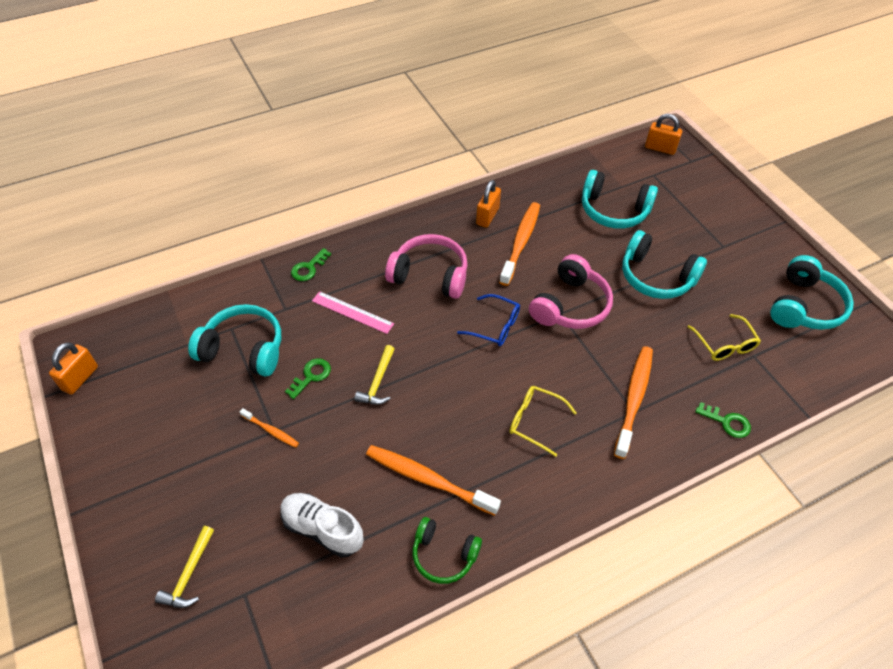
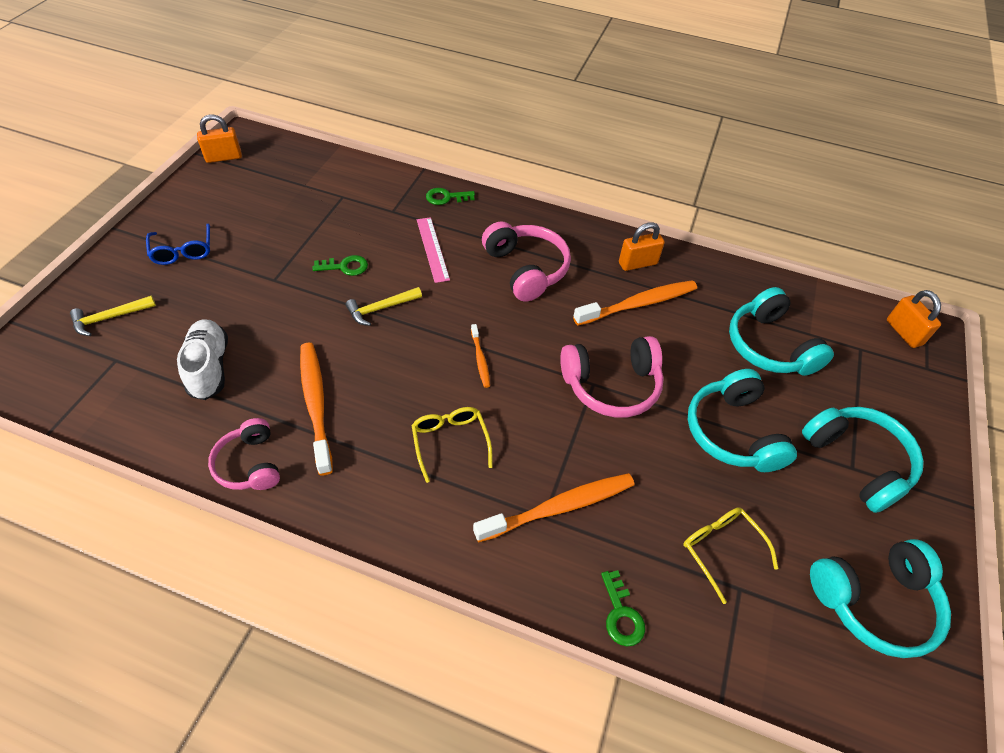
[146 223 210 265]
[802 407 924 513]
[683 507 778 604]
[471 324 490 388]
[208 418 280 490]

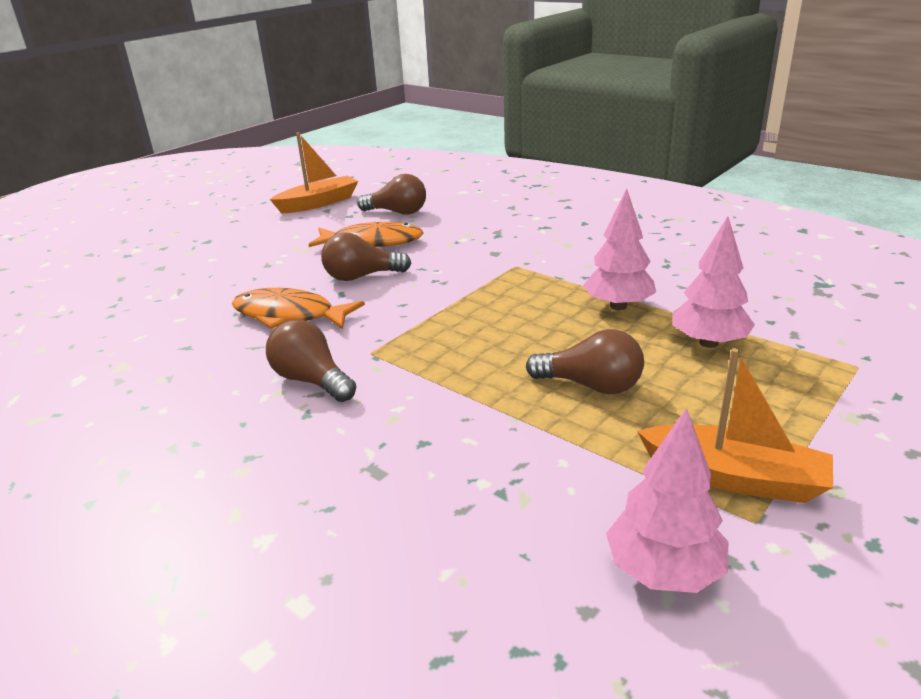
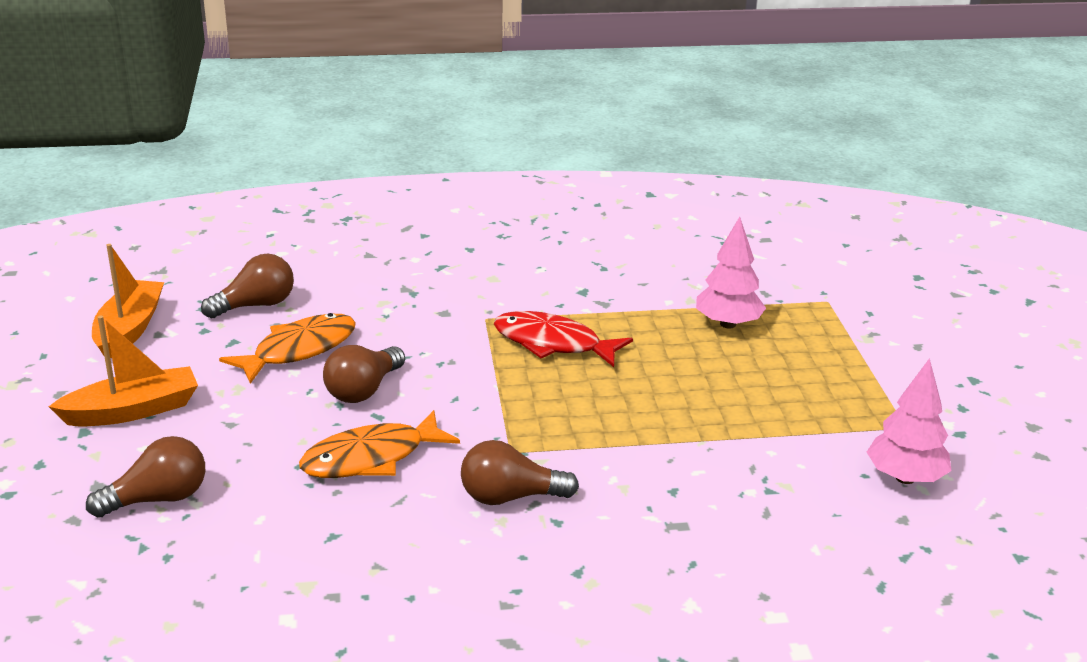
[583 189 656 310] (first image)
[86 436 205 518]
[48 316 198 427]
[494 311 633 367]

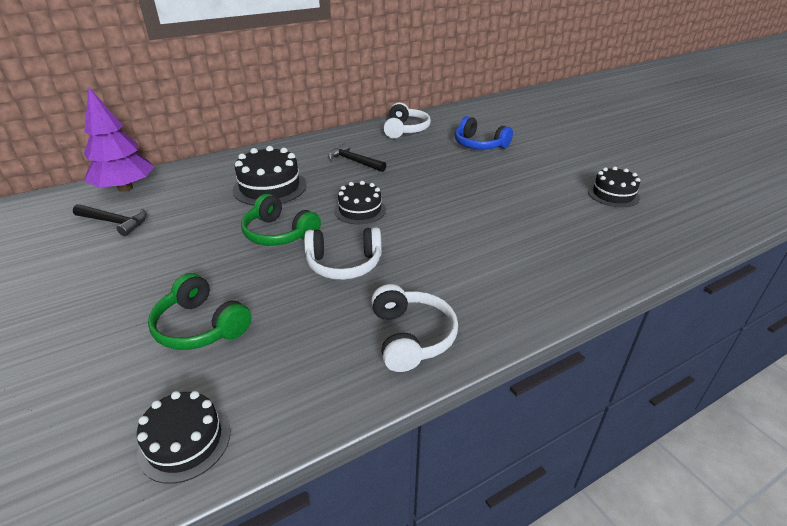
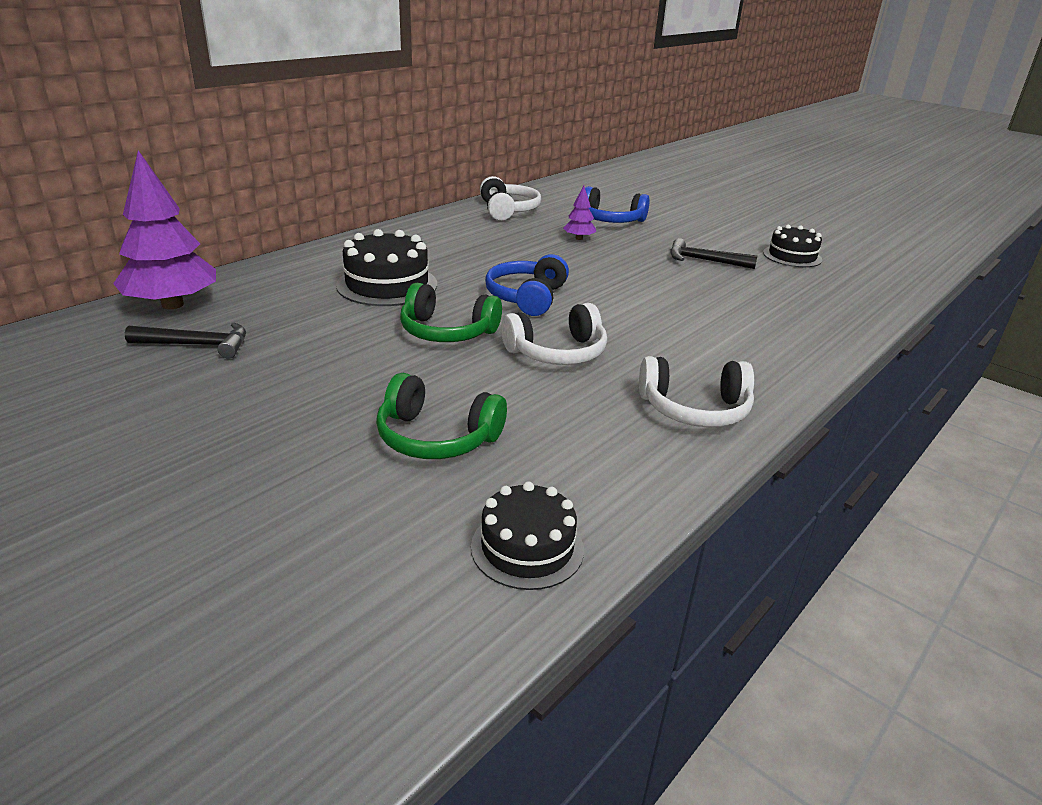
[670 238 757 269]
[485 254 569 316]
[639 356 754 427]
[563 186 596 240]

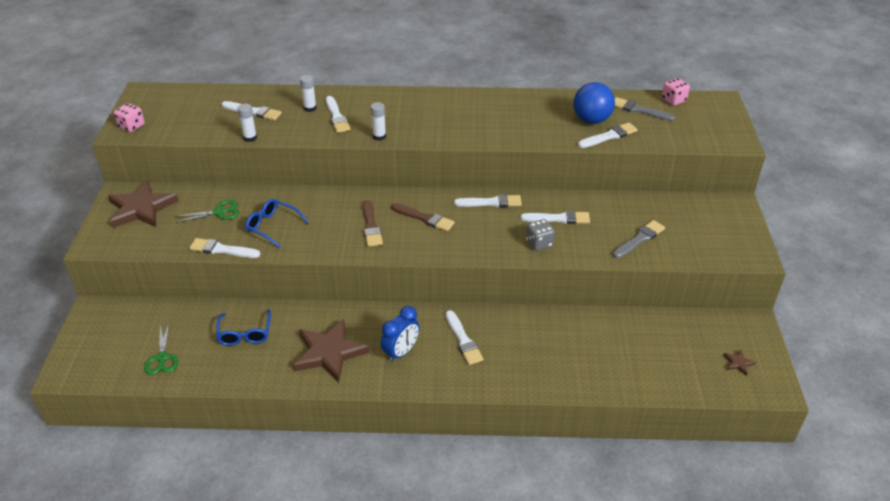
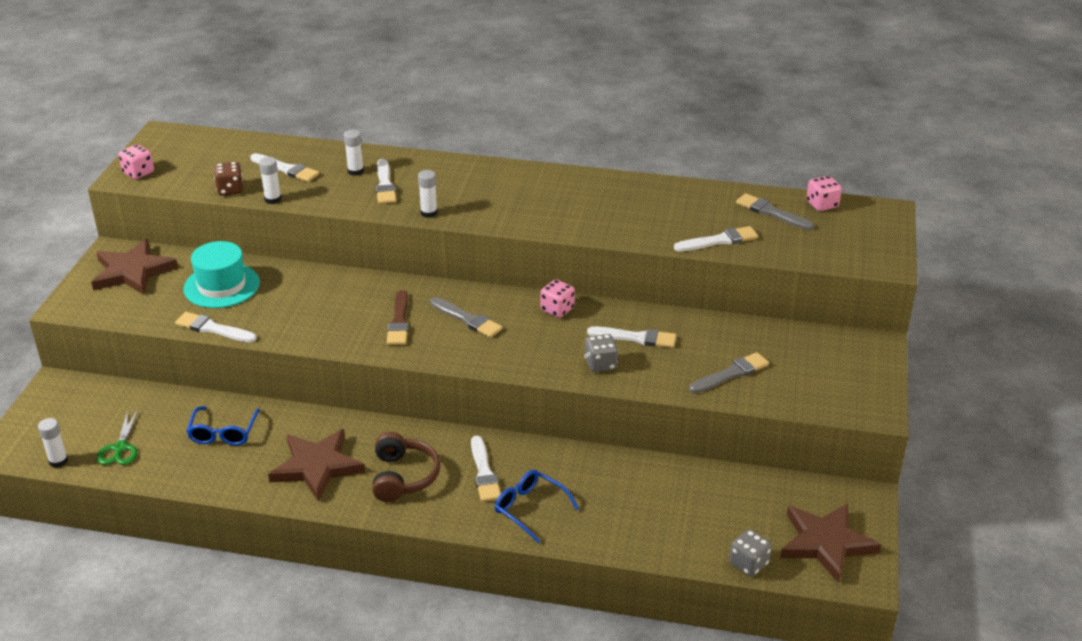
[574 82 615 124] (first image)
[540 279 575 318]
[495 470 579 543]
[183 241 260 308]
[430 297 502 338]
[372 432 440 502]
[780 503 882 583]
[214 162 243 196]
[38 418 68 468]
[729 529 772 577]

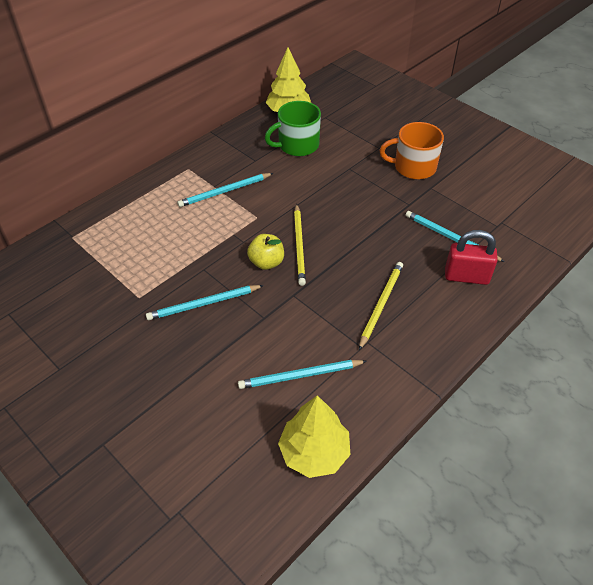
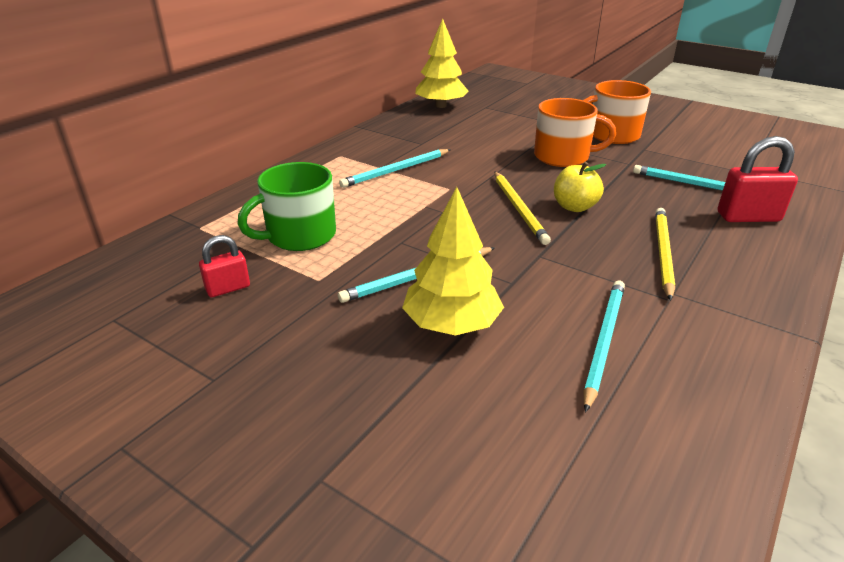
[237 162 336 251]
[554 162 606 212]
[583 281 625 413]
[402 187 504 336]
[534 98 616 167]
[199 235 250 297]

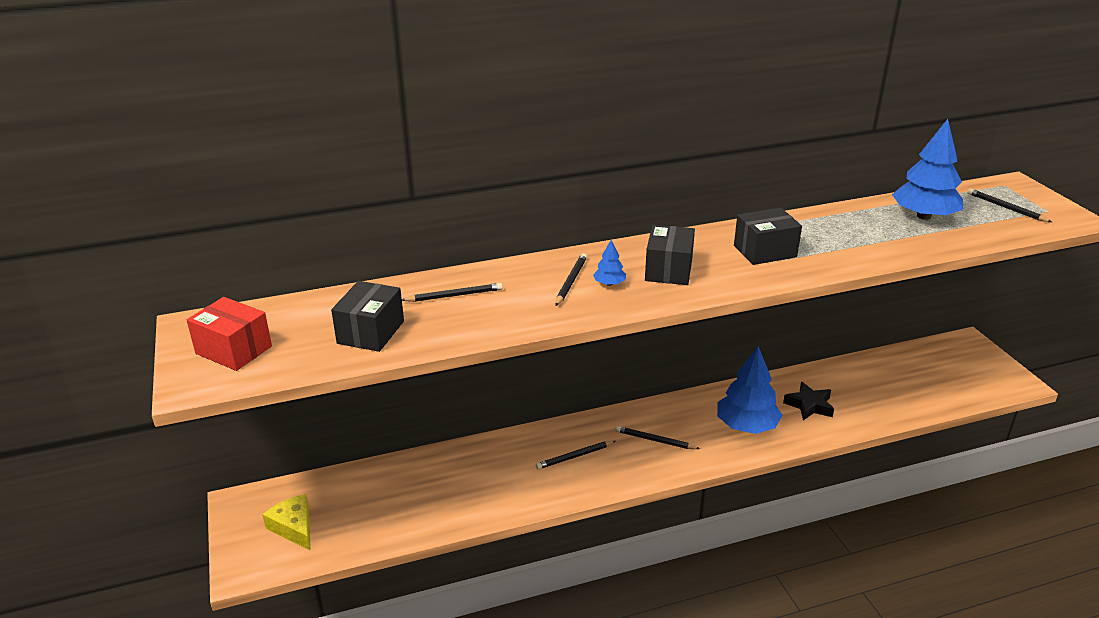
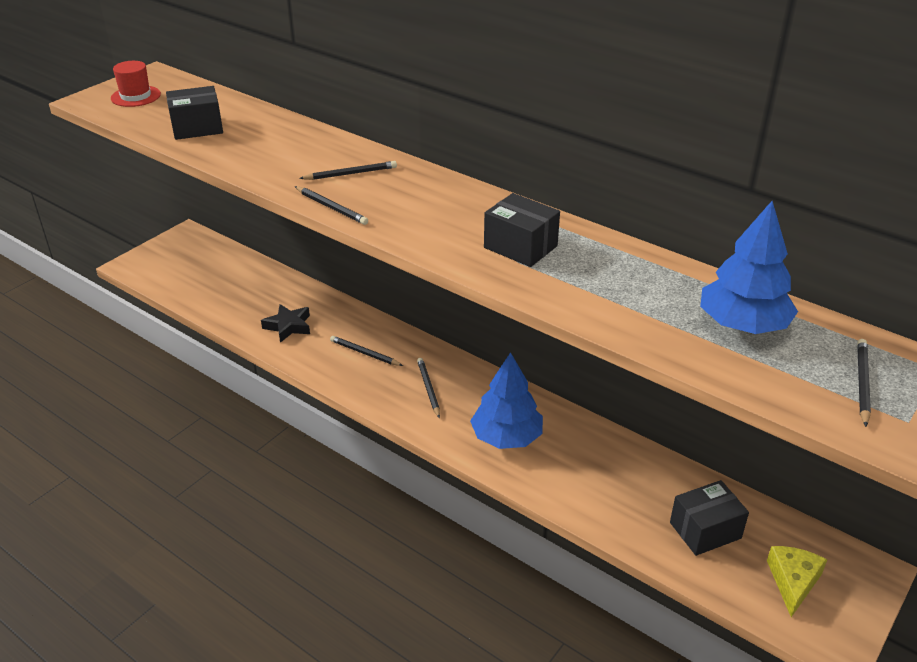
[670 480 749 556]
[593 240 626 286] (first image)
[294 186 368 225]
[111 61 161 107]
[261 304 310 343]
[767 546 827 617]

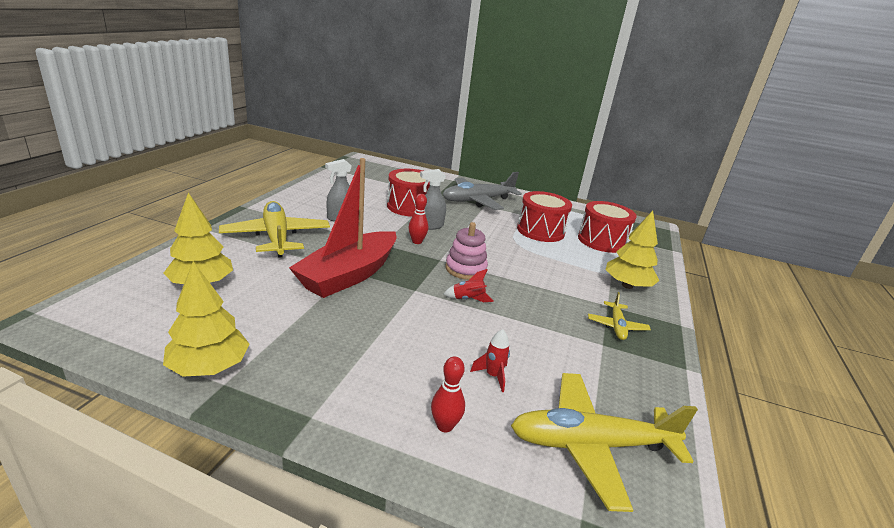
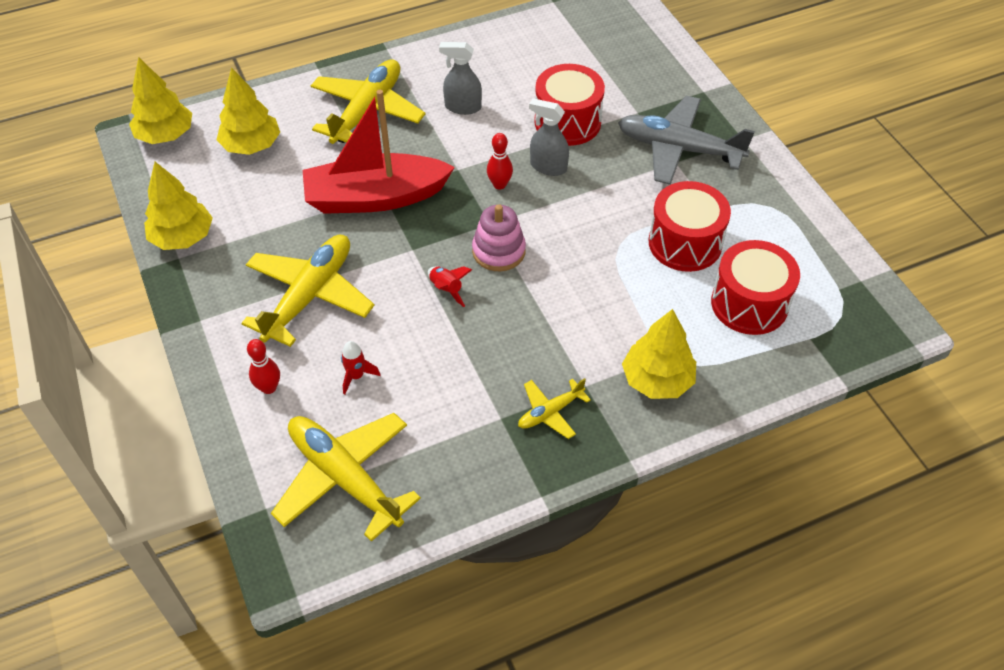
[129 57 192 144]
[241 235 375 347]

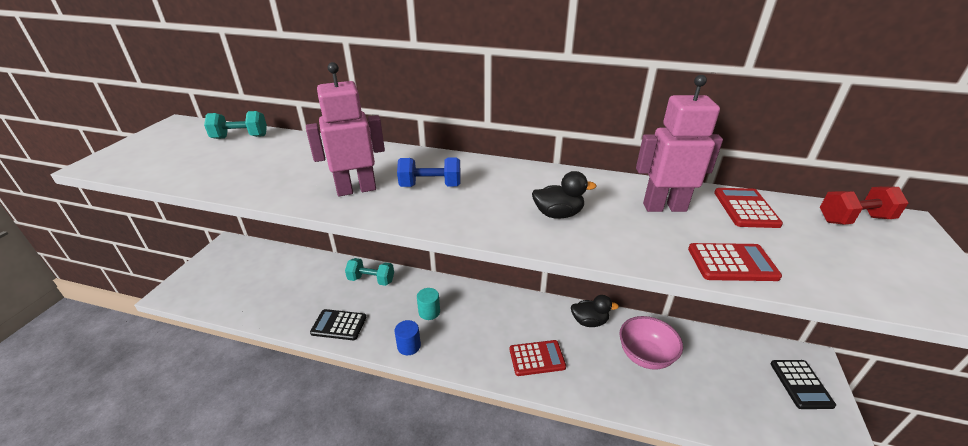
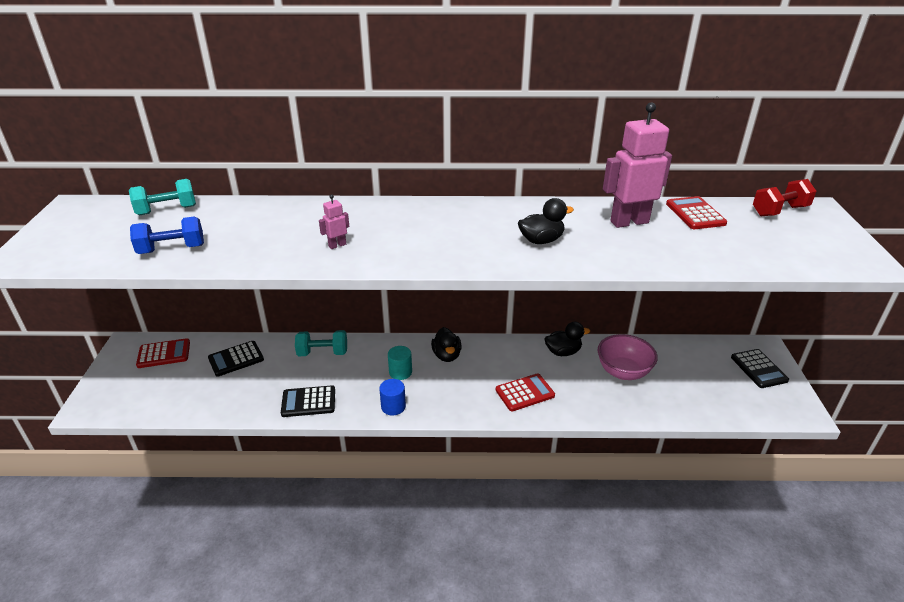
[319 194 349 249]
[130 217 204 254]
[136 338 190 368]
[431 327 462 362]
[208 341 264 377]

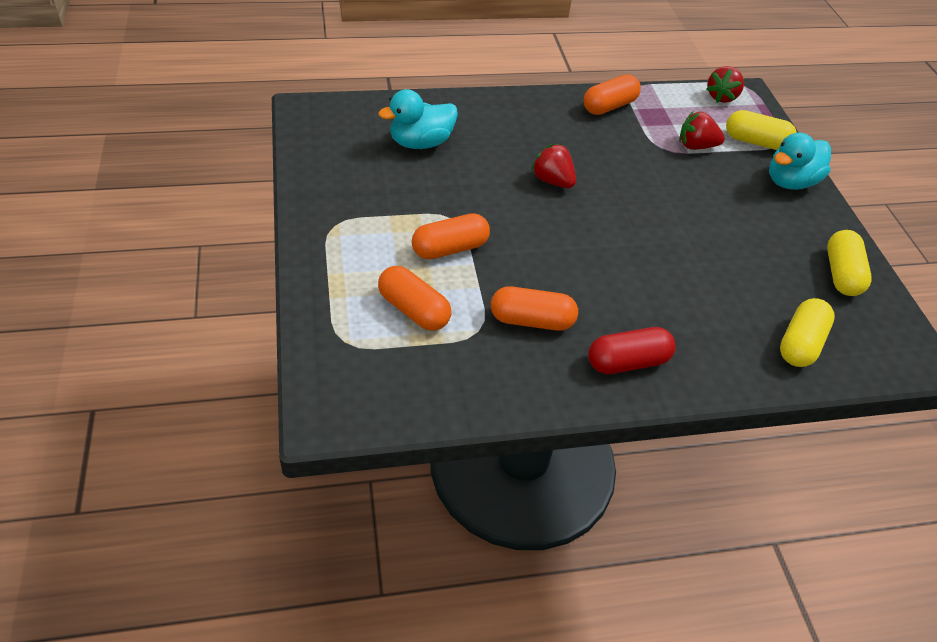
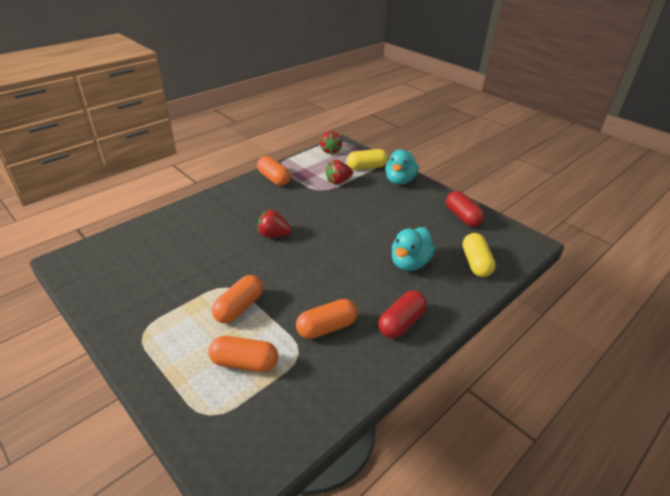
[257 156 291 186]
[392 227 435 271]
[446 191 485 227]

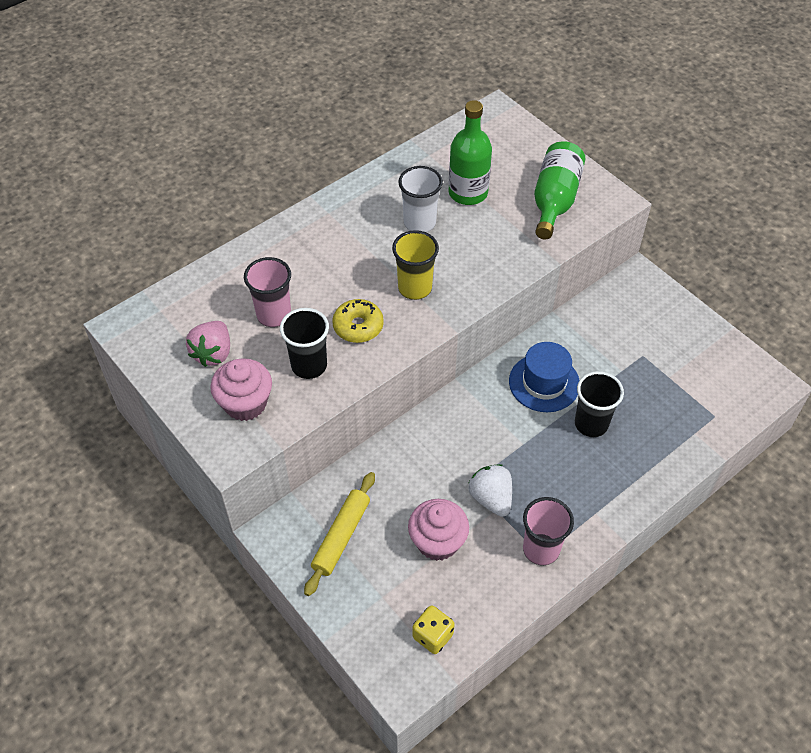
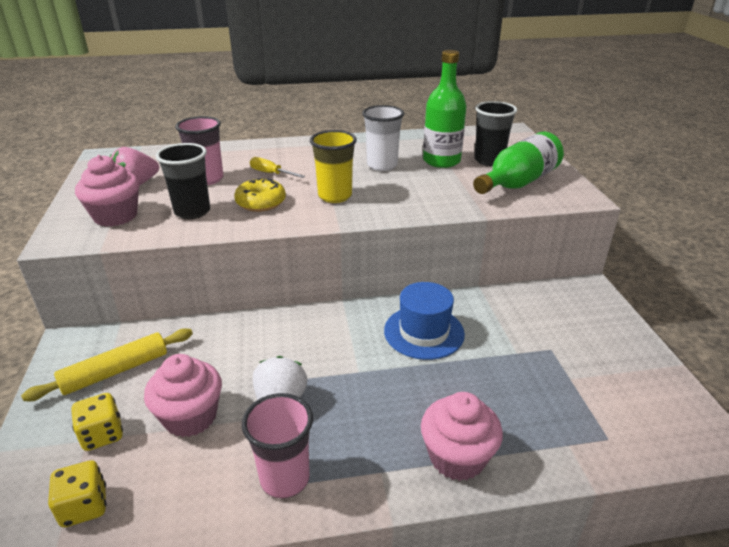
[474 101 517 166]
[250 157 305 178]
[421 392 503 481]
[71 393 123 451]

